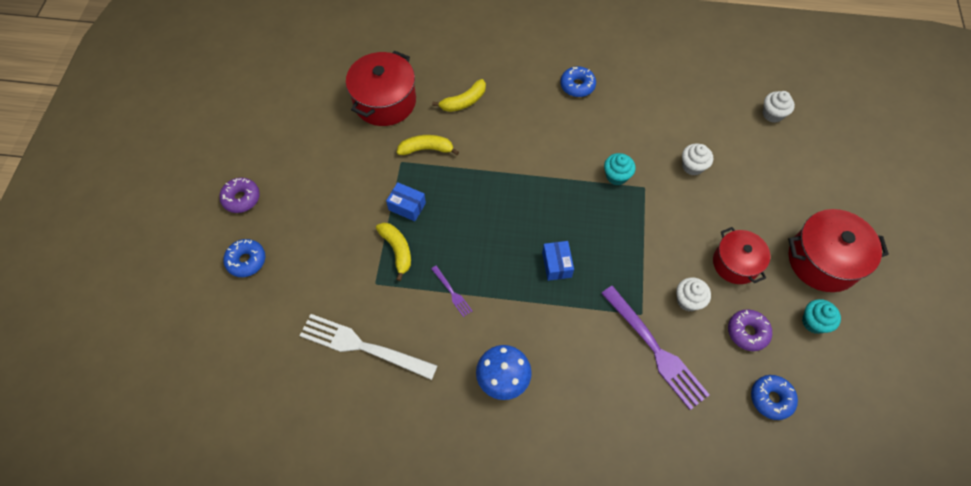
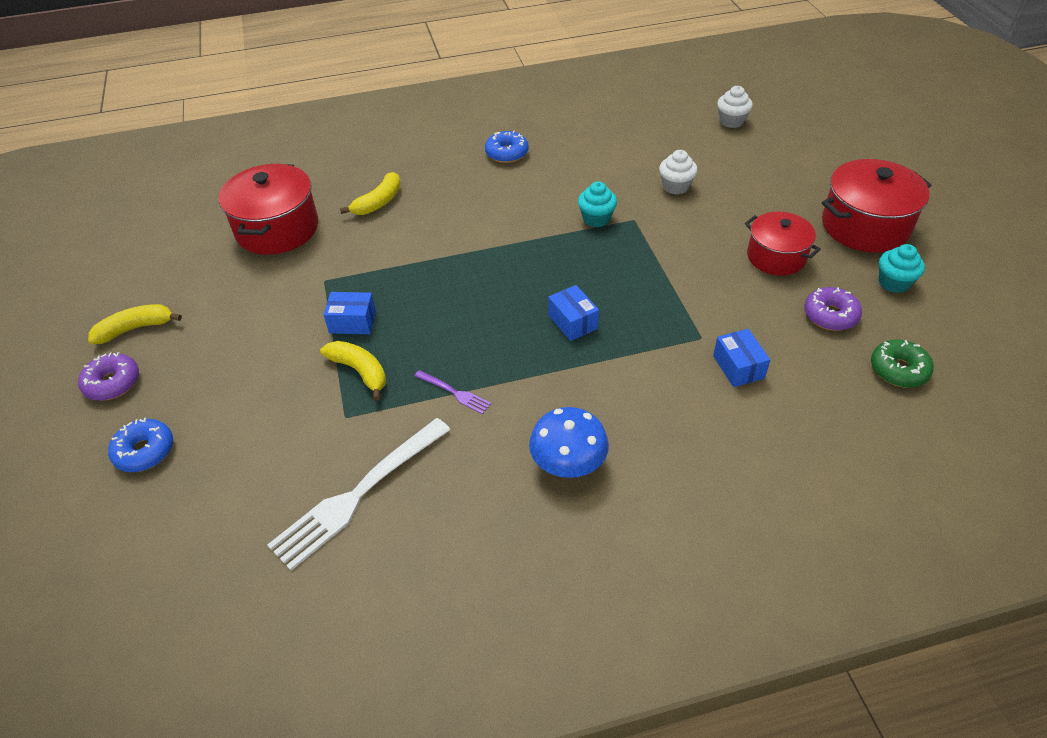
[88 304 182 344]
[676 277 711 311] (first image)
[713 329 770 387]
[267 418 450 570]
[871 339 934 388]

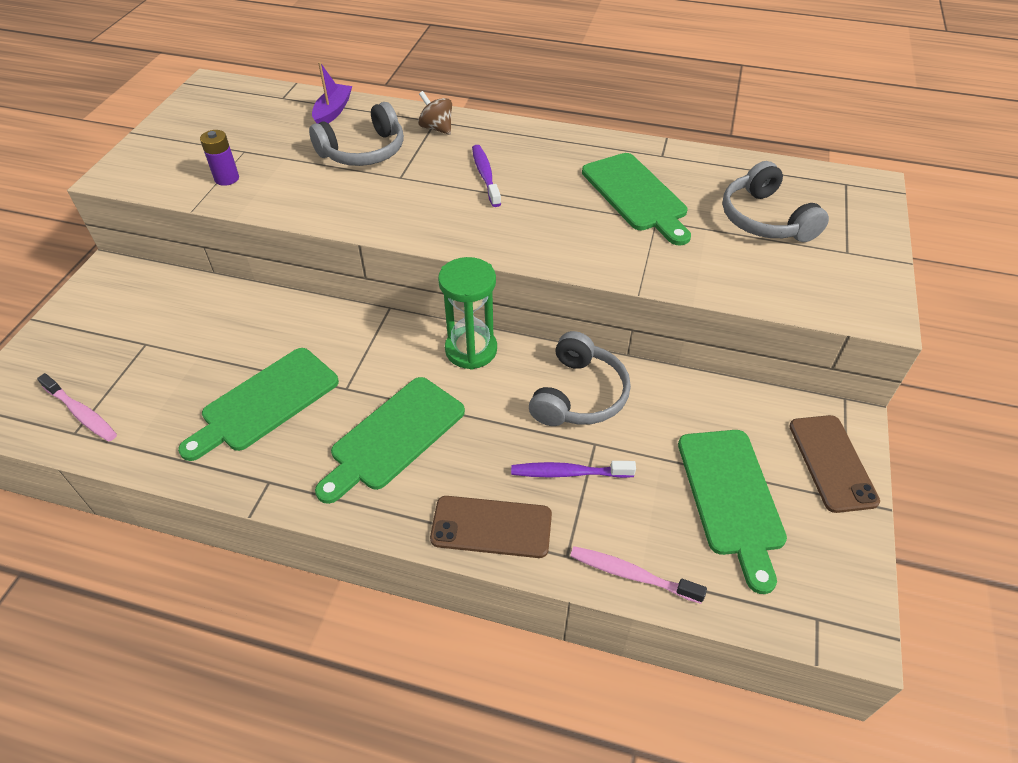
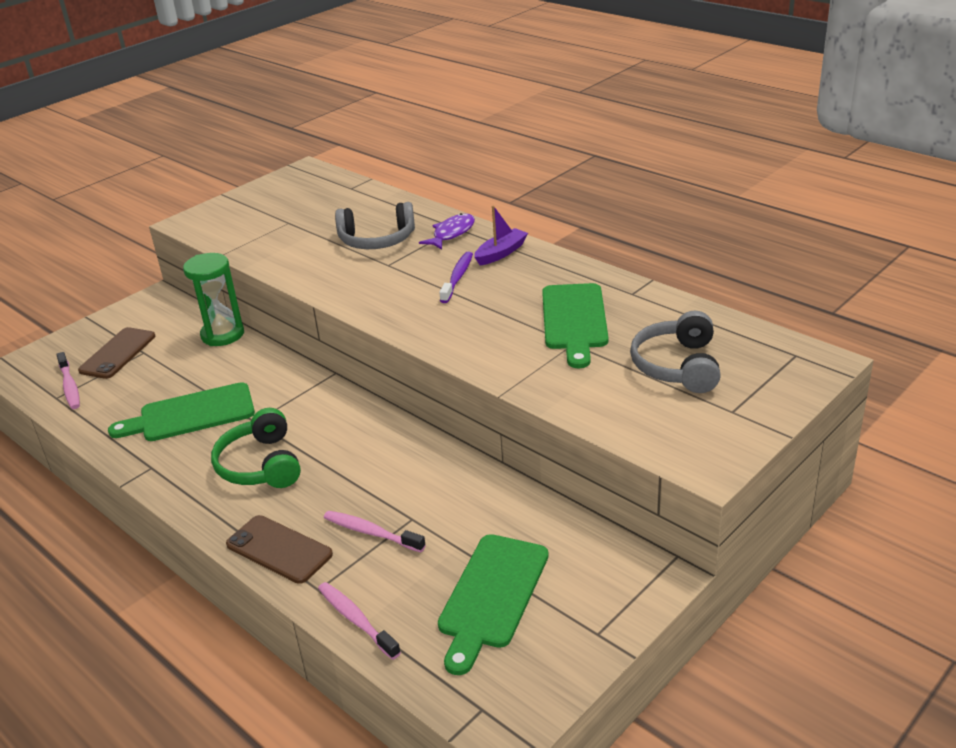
[474 205 528 266]
[419 213 475 250]
[200 130 239 186] (first image)
[183 253 244 346]
[529 331 631 426] (first image)
[211 408 301 488]
[78 327 155 379]
[324 511 426 552]

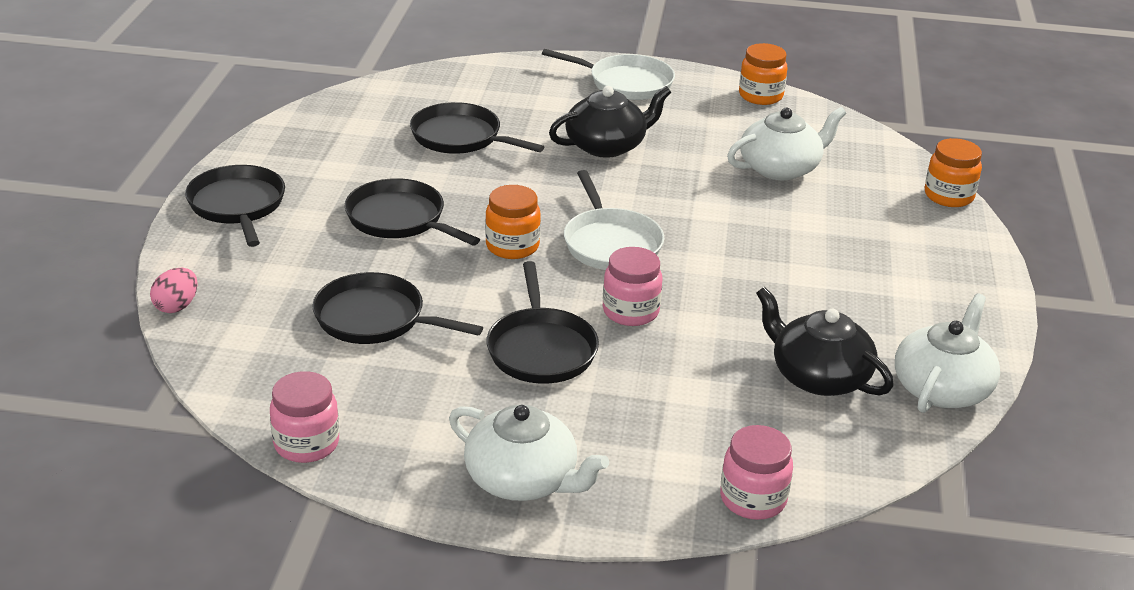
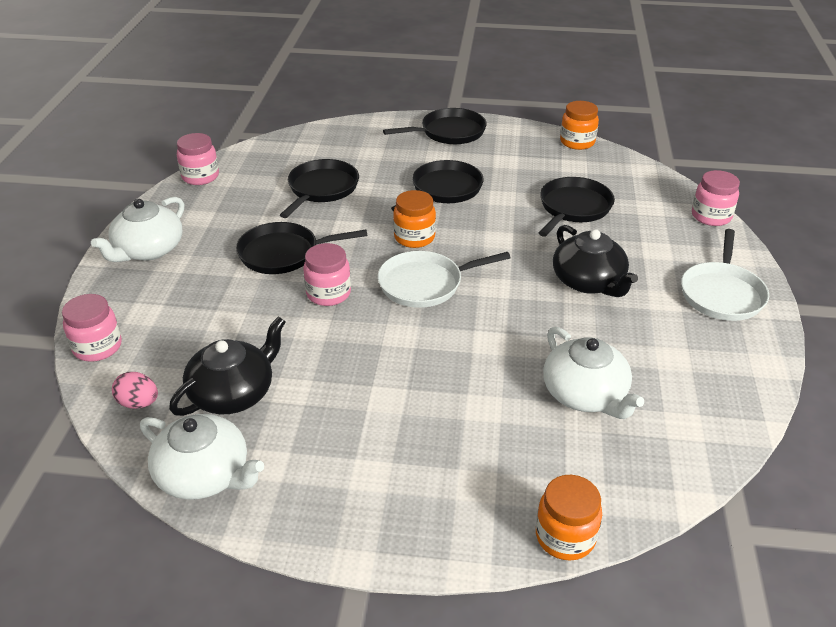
[560 101 599 150]
[112 372 158 409]
[692 170 740 226]

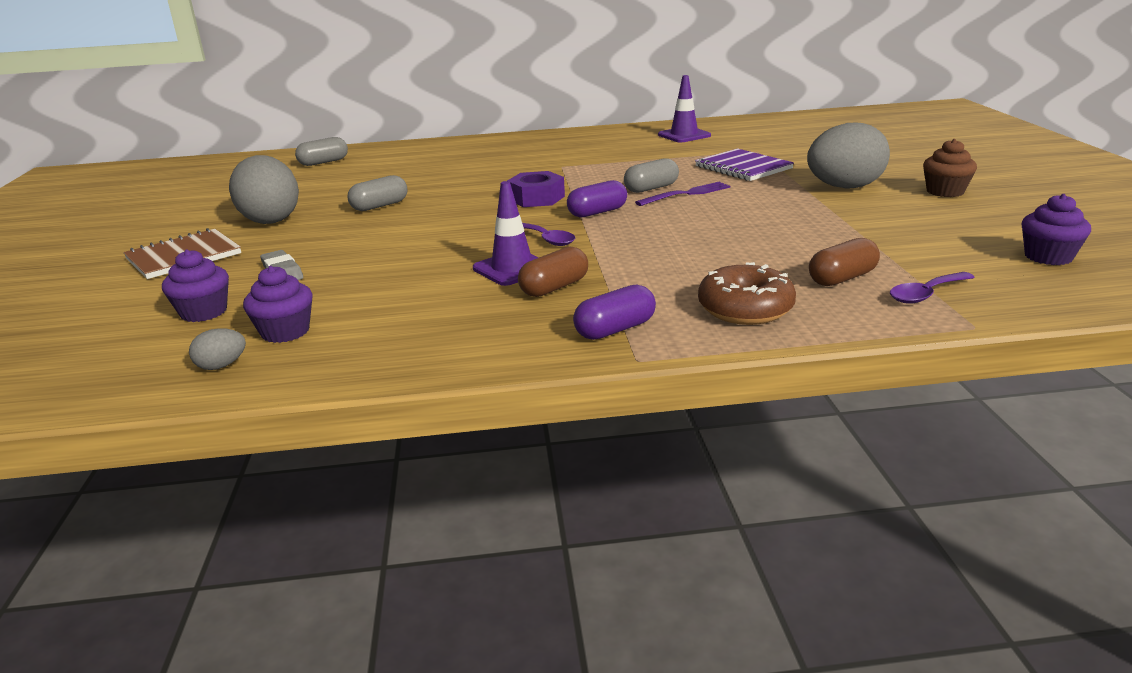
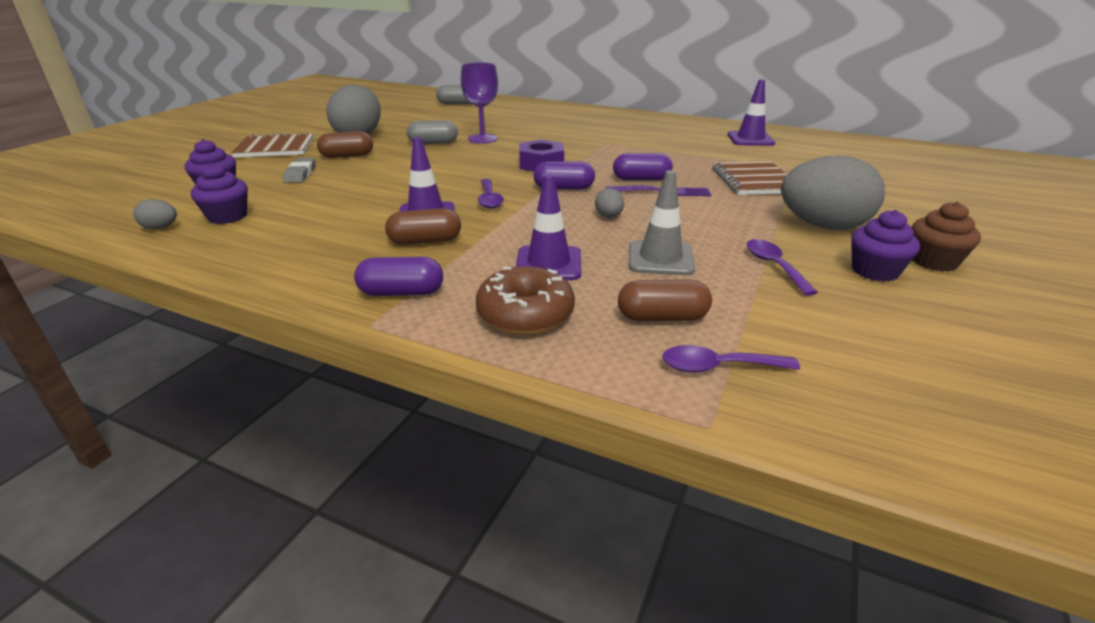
[713 161 787 195]
[613 153 673 180]
[851 210 920 282]
[461 63 498 144]
[317 131 373 158]
[629 170 695 275]
[516 174 581 280]
[595 188 624 218]
[746 239 818 296]

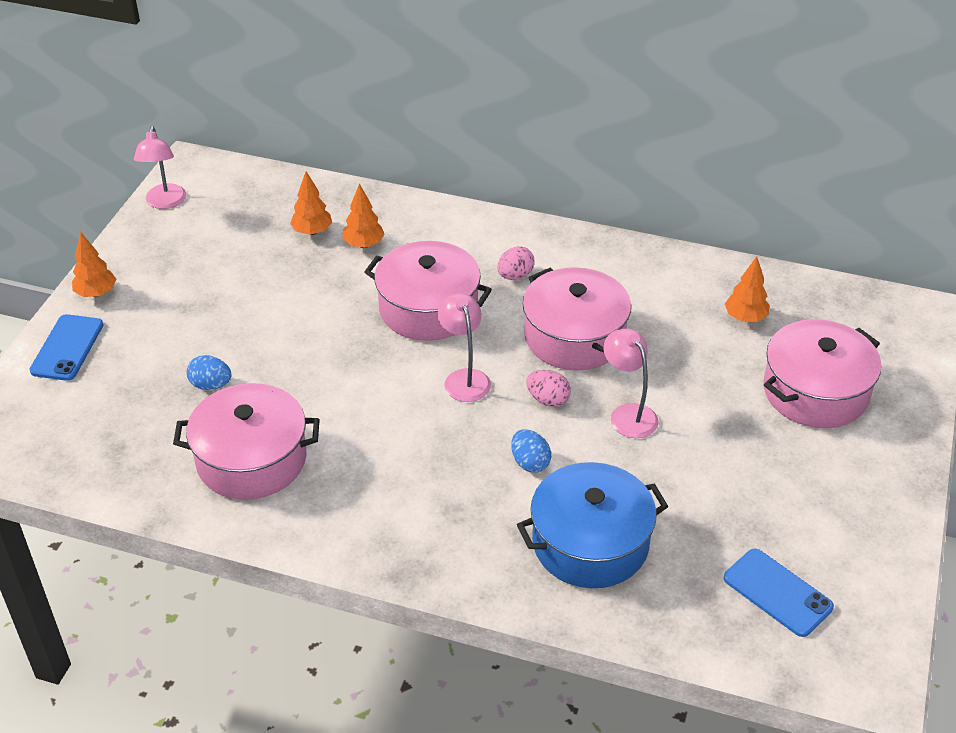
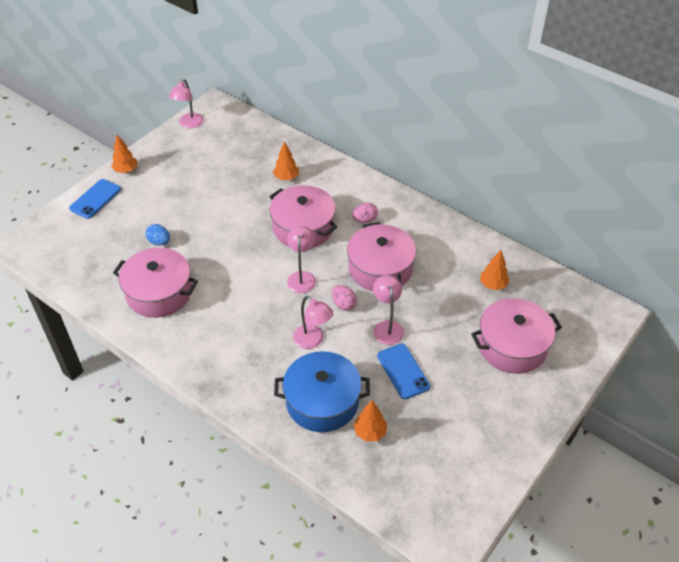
[354 400 387 442]
[293 296 333 349]
[377 344 430 399]

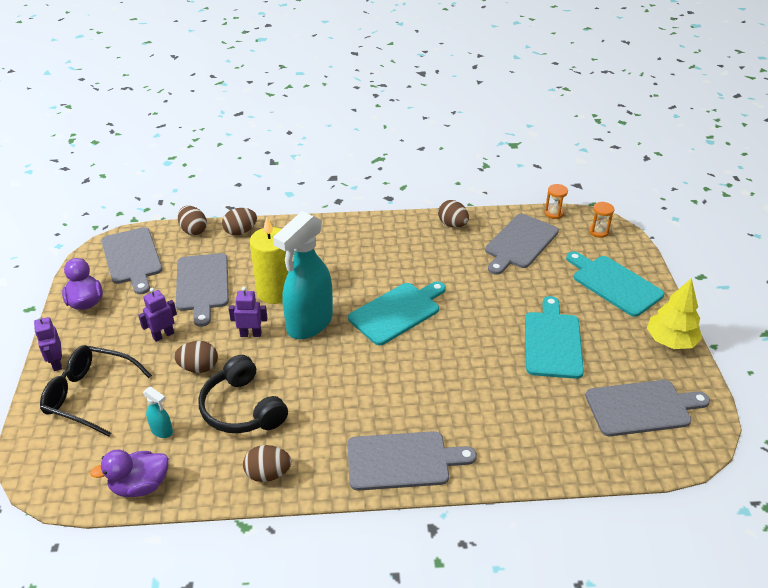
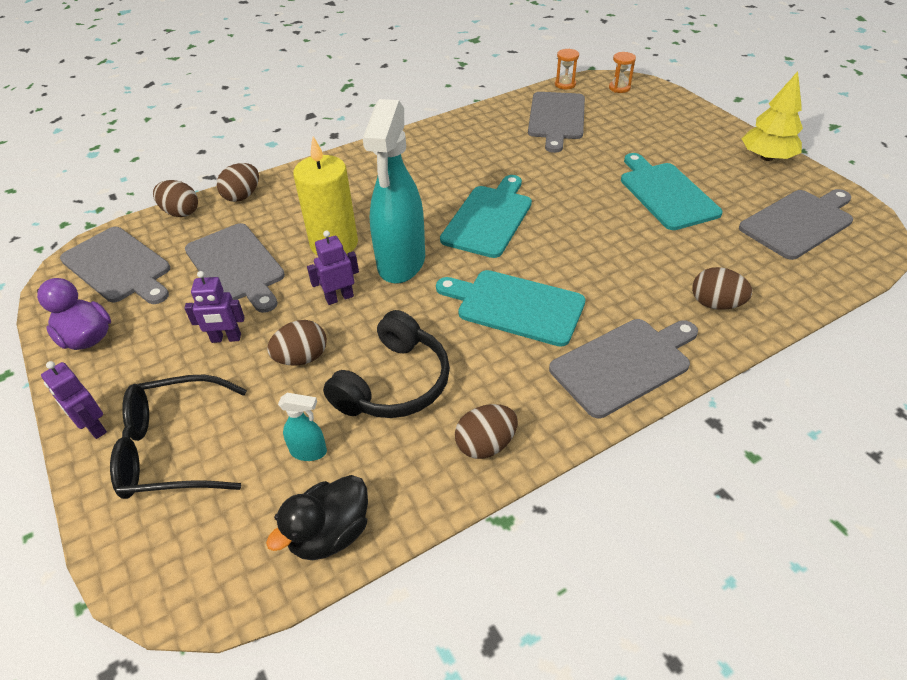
[692 267 752 310]
[436 270 585 347]
[184 271 245 343]
[323 310 450 418]
[266 475 368 560]

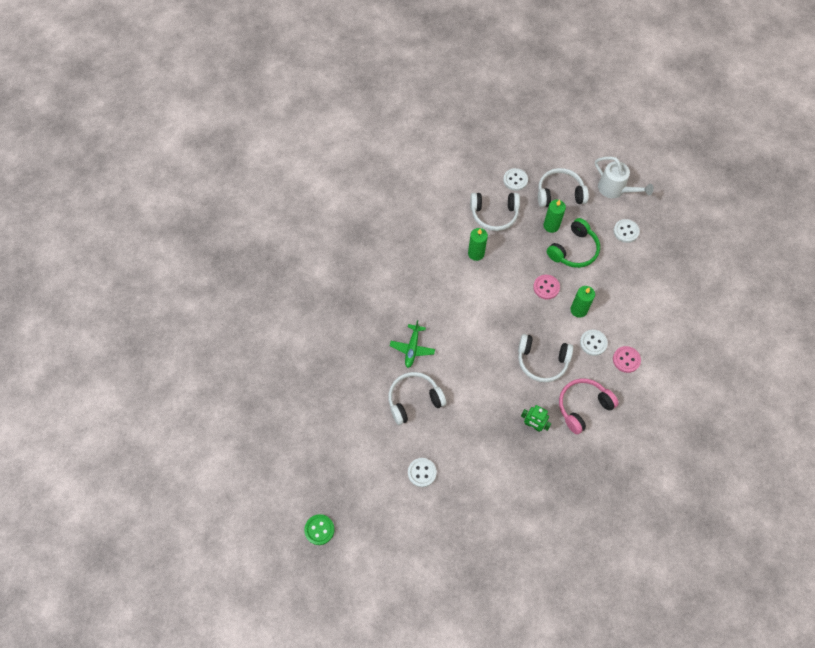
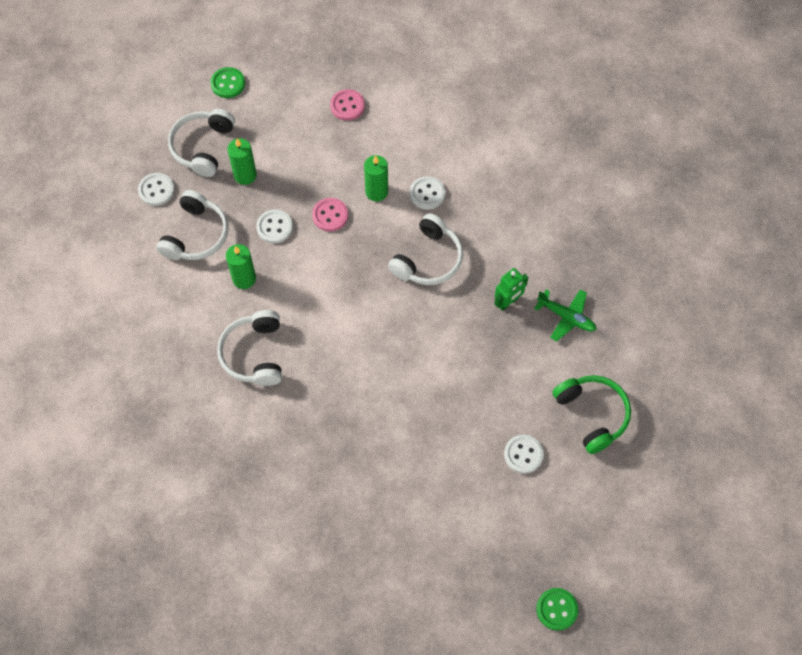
[210 67 245 98]
[553 375 631 454]
[256 209 293 243]
[534 289 596 341]
[330 89 365 121]
[217 310 282 386]
[559 378 619 434] (first image)

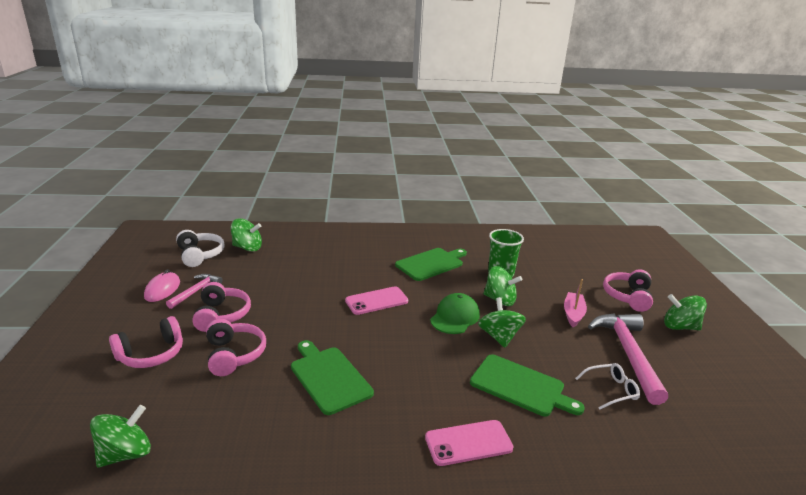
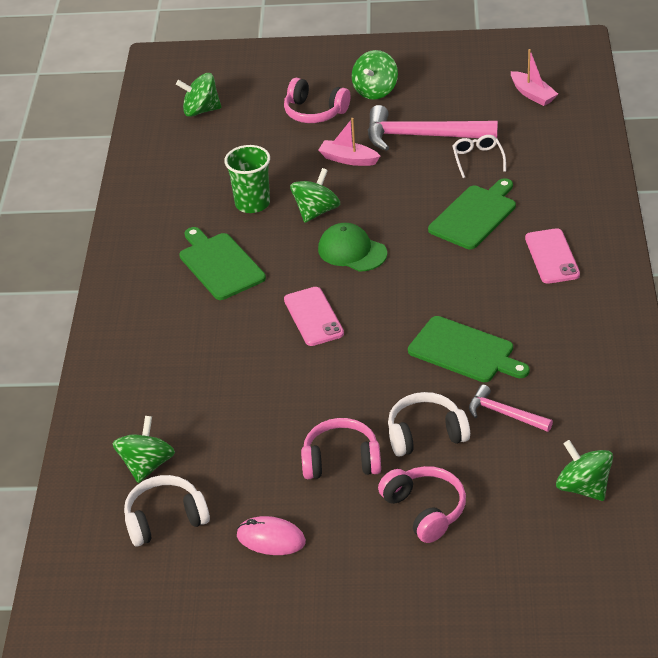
[469 385 553 432]
[176 73 221 117]
[388 392 470 457]
[408 316 530 382]
[511 49 558 106]

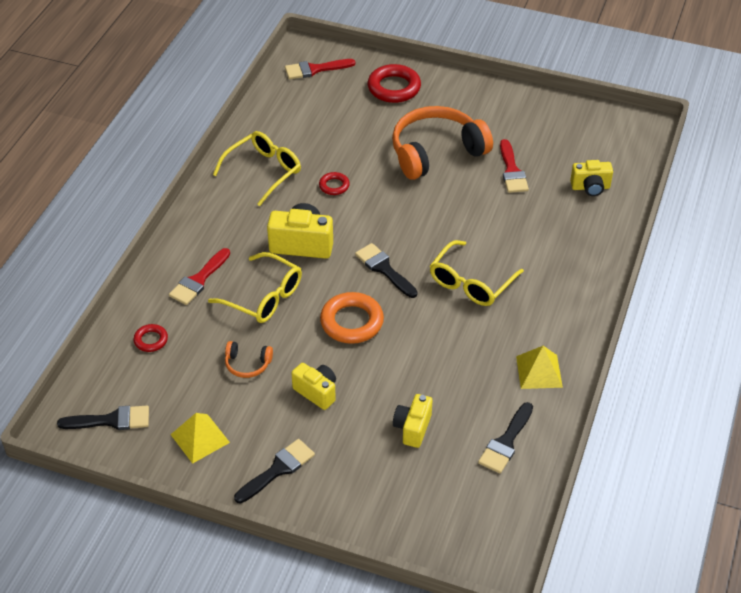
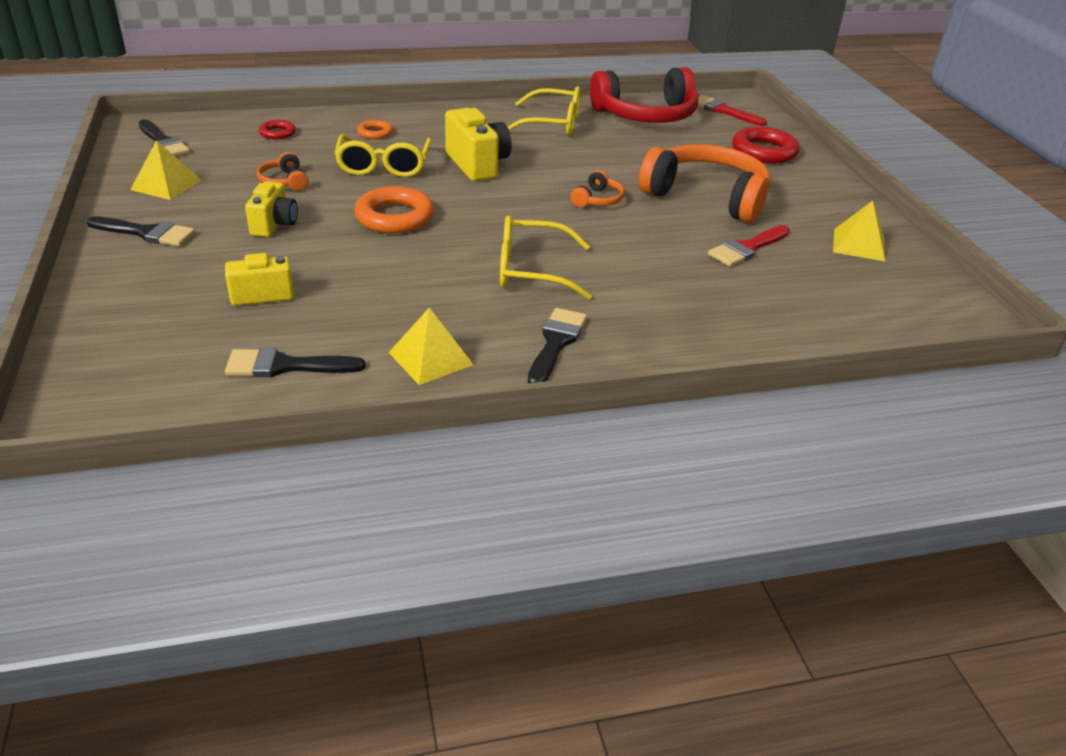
[570 160 613 196] (first image)
[319 172 350 195] (first image)
[528 308 587 383]
[357 120 393 139]
[590 67 698 123]
[571 170 624 207]
[833 201 885 261]

